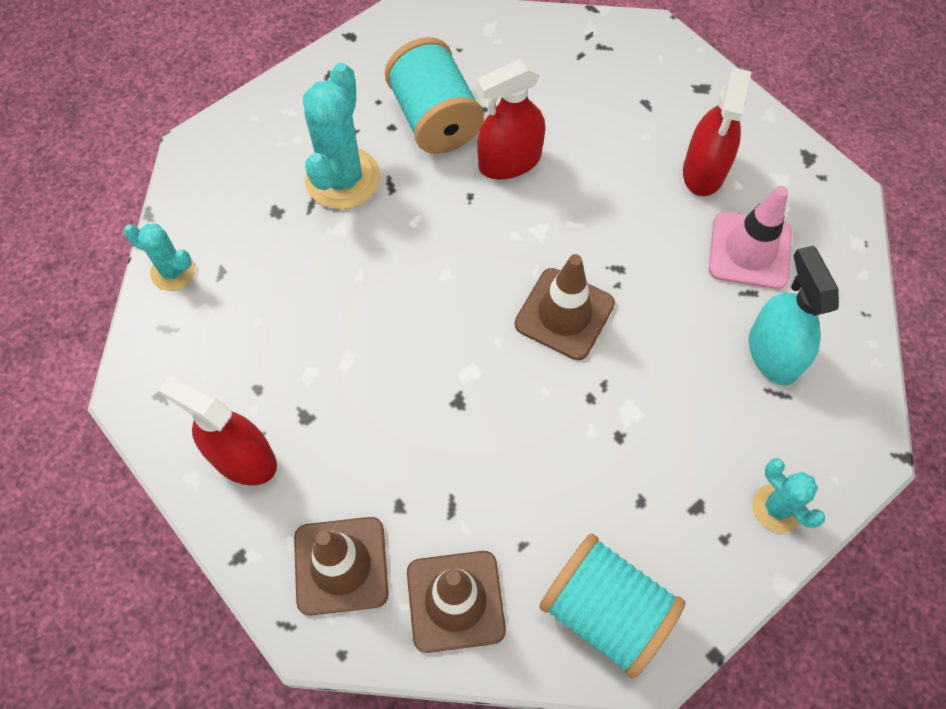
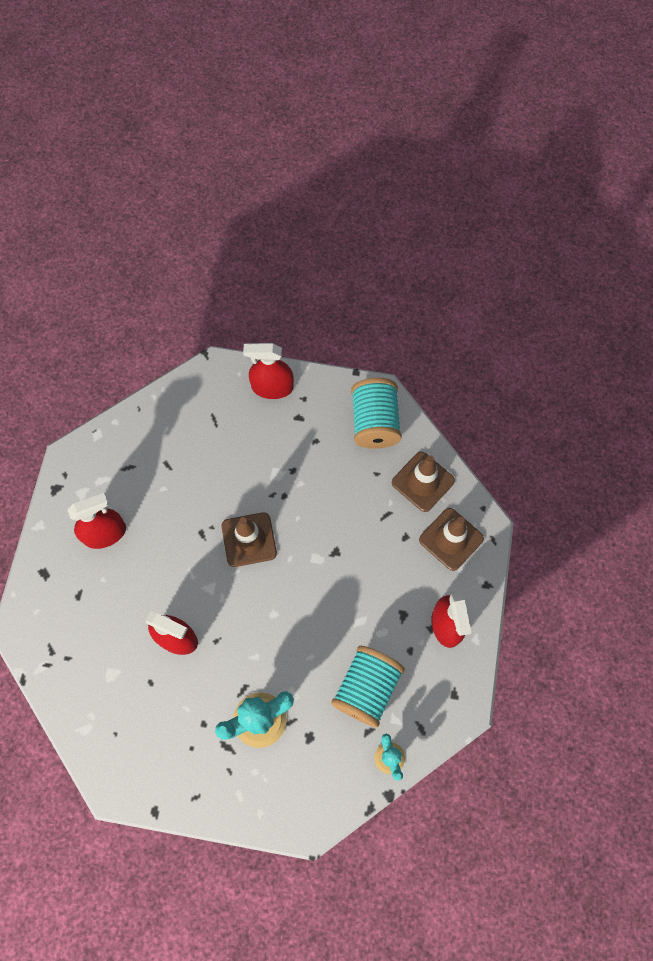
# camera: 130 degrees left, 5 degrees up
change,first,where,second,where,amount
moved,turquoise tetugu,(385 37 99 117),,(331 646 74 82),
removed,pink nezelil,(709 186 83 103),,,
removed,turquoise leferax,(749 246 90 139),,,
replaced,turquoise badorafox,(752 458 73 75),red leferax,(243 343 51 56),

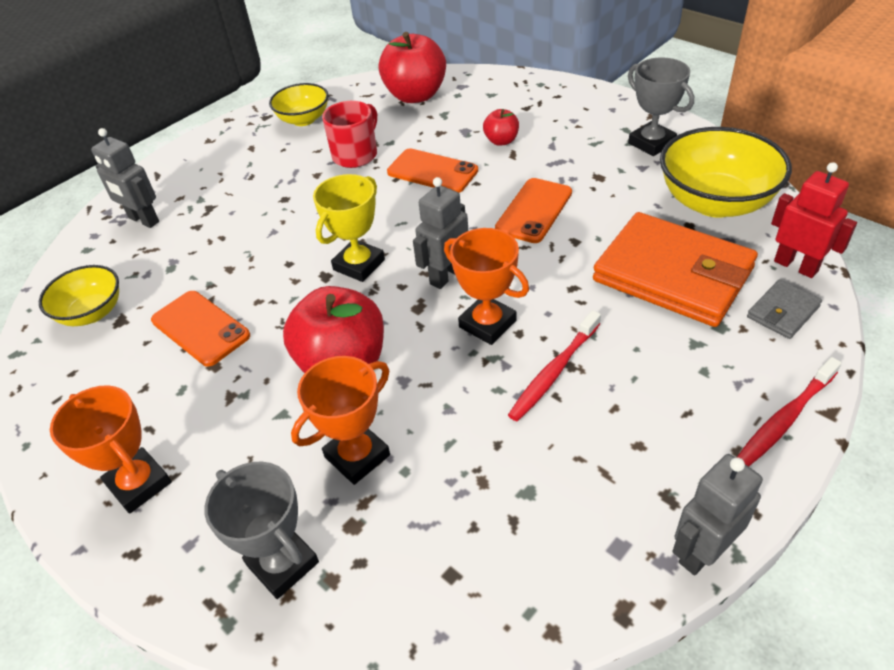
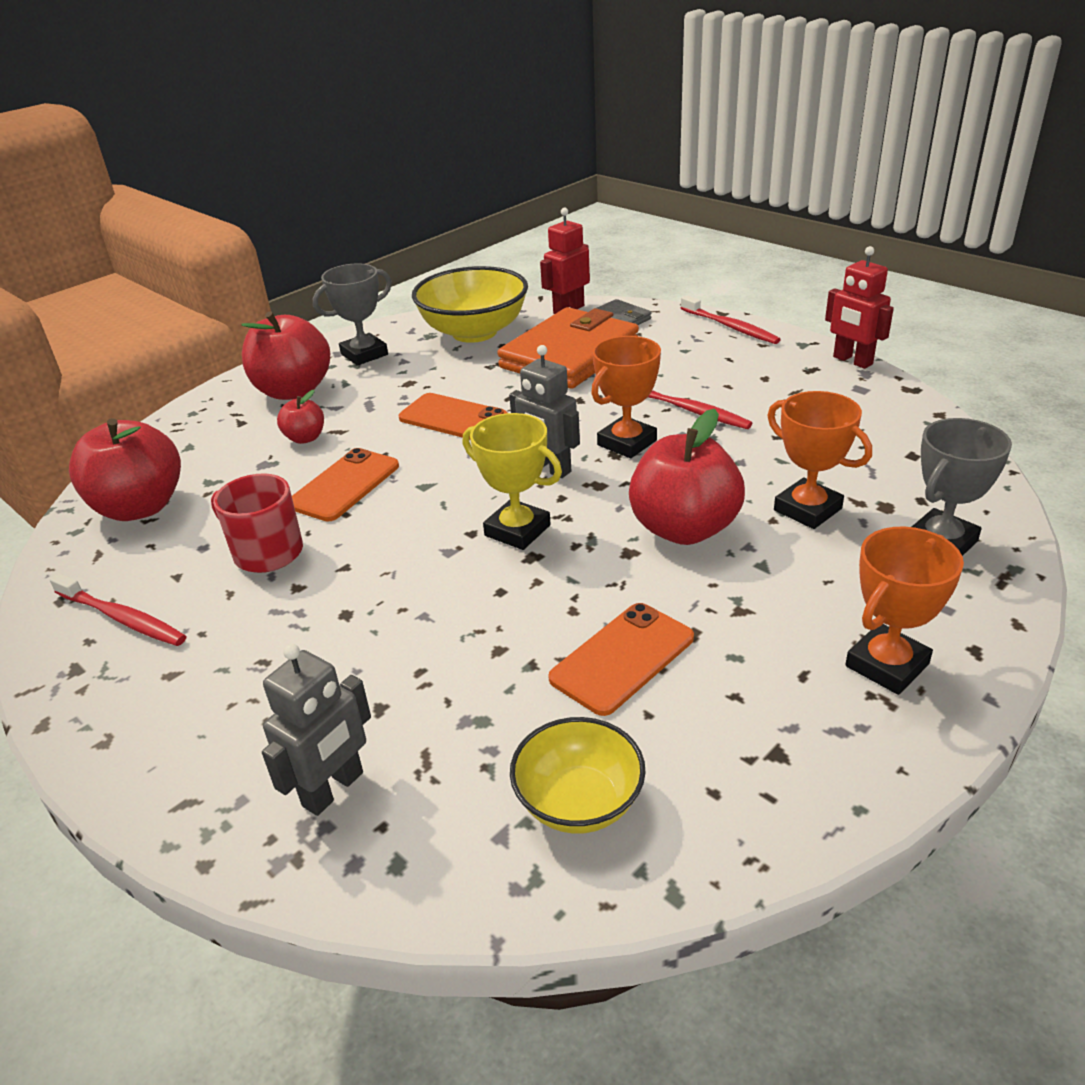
# camera: 90 degrees left, 10 degrees down
change,first,where,second,where,amount
replaced,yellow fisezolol,(269 83 59 43),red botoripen,(50 573 137 73),
recoloured,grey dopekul,(672 454 91 121),red dopekul,(825 246 69 123),
added,,,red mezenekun,(241 311 89 89),

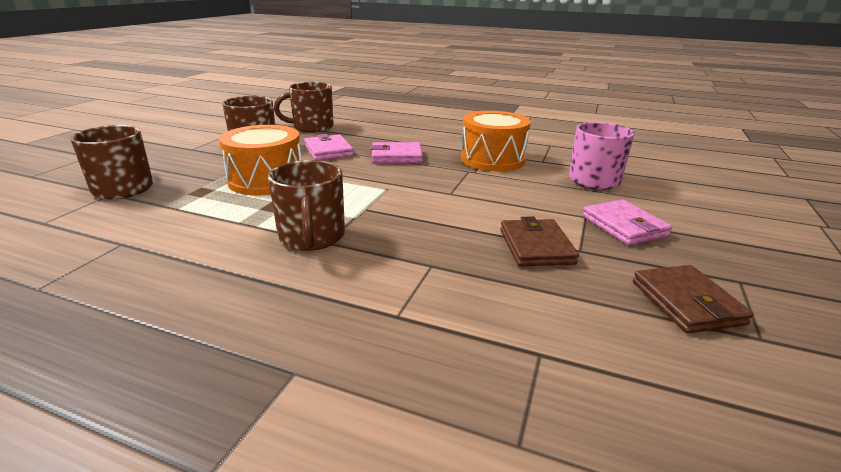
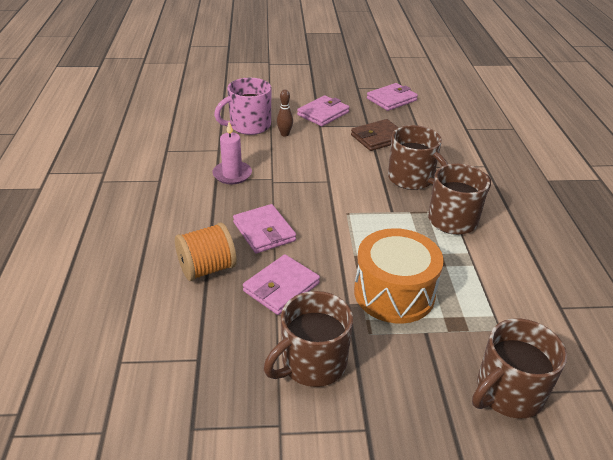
# camera: 115 degrees left, 10 degrees up
change,first,where,second,where,amount
moved,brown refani,(274 82 60 51),,(388 125 60 65),
replaced,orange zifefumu,(461 111 70 60),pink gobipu,(213 122 39 62),
recoloured,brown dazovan,(633 265 120 69),pink dazovan,(367 83 51 28),
added,,,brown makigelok,(277 90 16 46),
added,,,orange tetugu,(175 222 62 59),

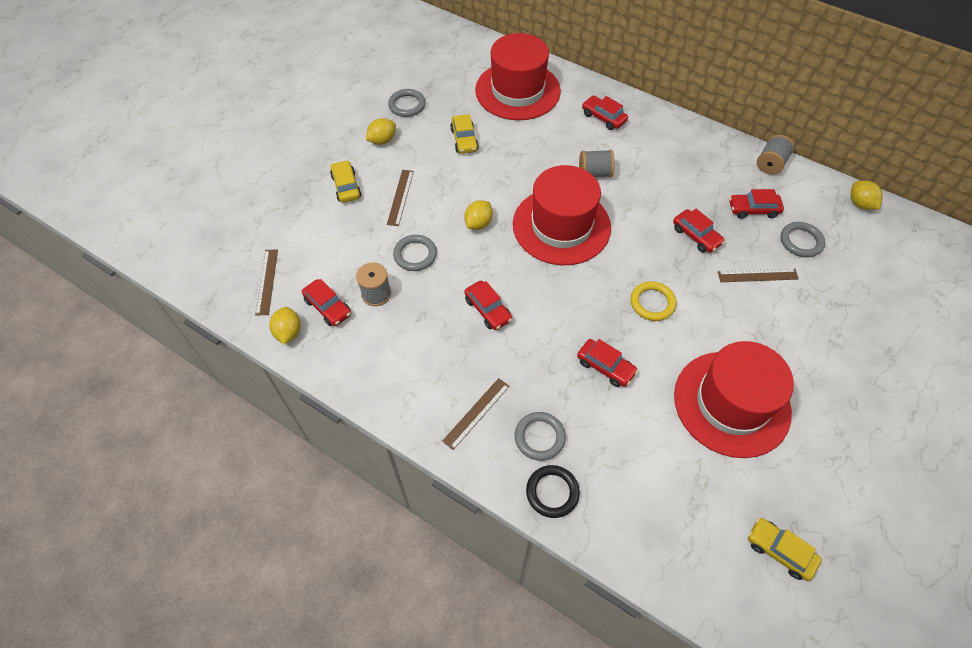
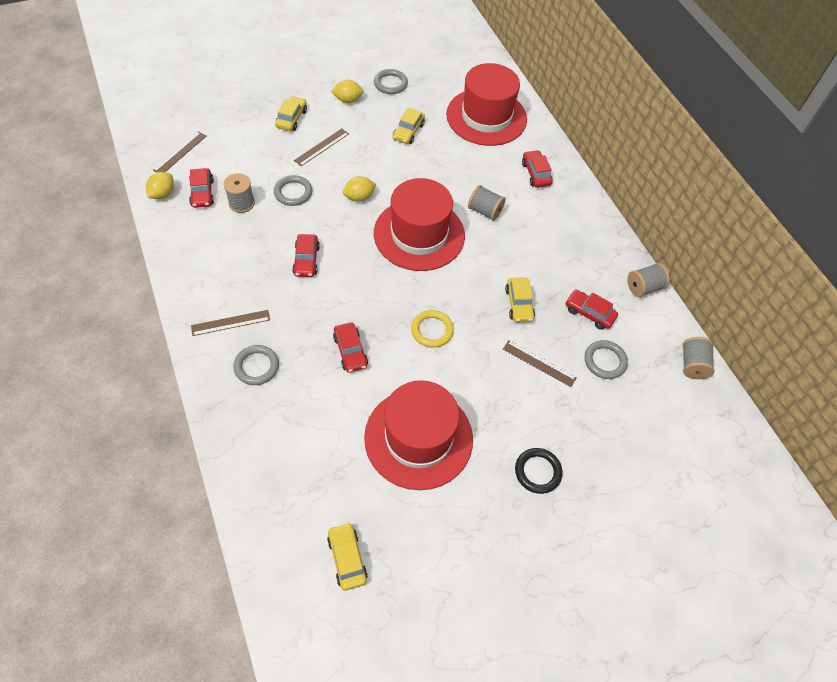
# camera: 30 degrees right, 0 degrees up
change,first,where,second,where,amount
replaced,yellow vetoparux,(851 181 32 29),grey tetugu,(682 337 32 42),
recoloured,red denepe,(673 209 52 44),yellow denepe,(505 277 30 45),
moved,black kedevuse,(526 465 54 53),,(515 448 48 46),

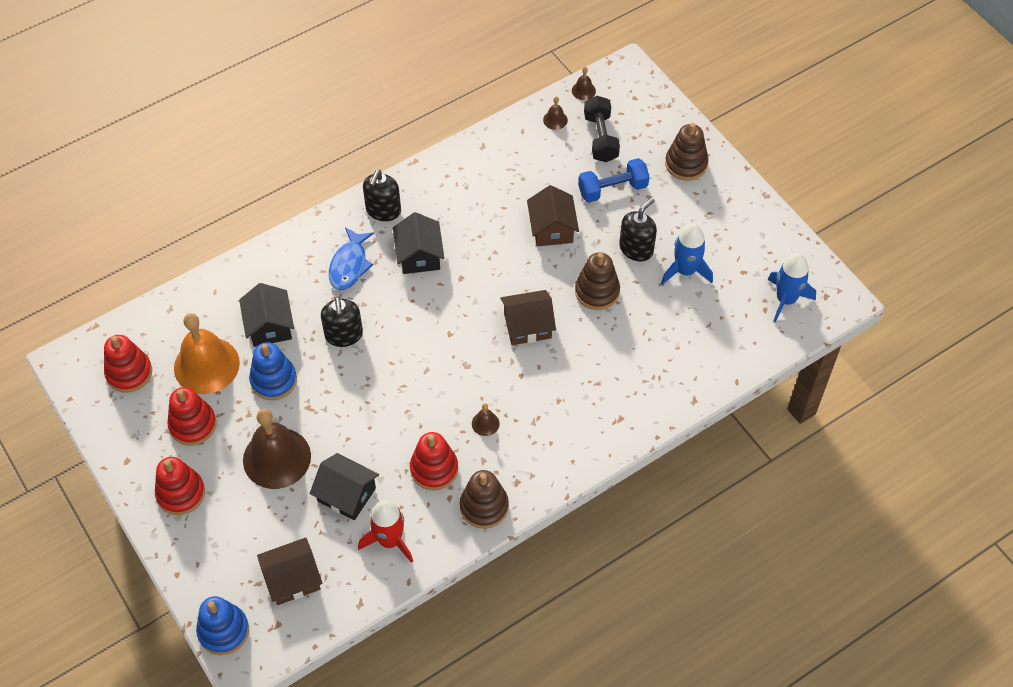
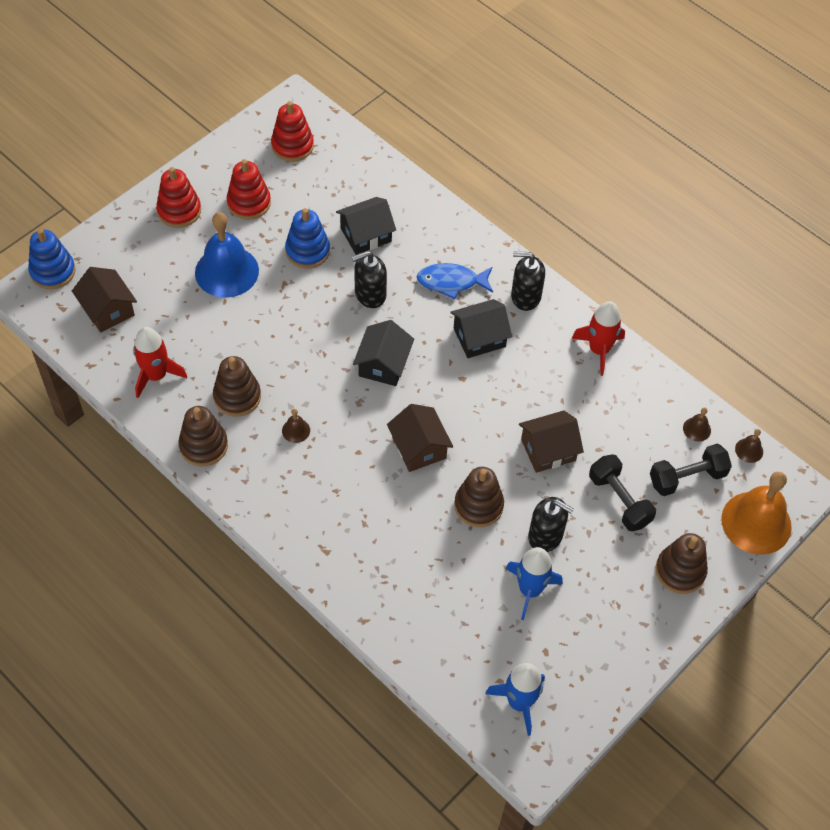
# camera: 75 degrees right, 0 degrees up
change,first,where,second,where,amount
recoloured,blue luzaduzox,(578 158 71 45),black luzaduzox,(589 454 67 77),
moved,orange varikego,(174 313 66 81),,(721 472 71 83),
recoloured,brown varikego,(243 409 68 80),blue varikego,(195 212 64 86),
recoloured,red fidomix,(410 432 48 59),brown fidomix,(213 356 48 61),
moved,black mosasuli,(310 453 69 67),,(353 320 61 66),
added,,,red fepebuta,(571 301 54 75),

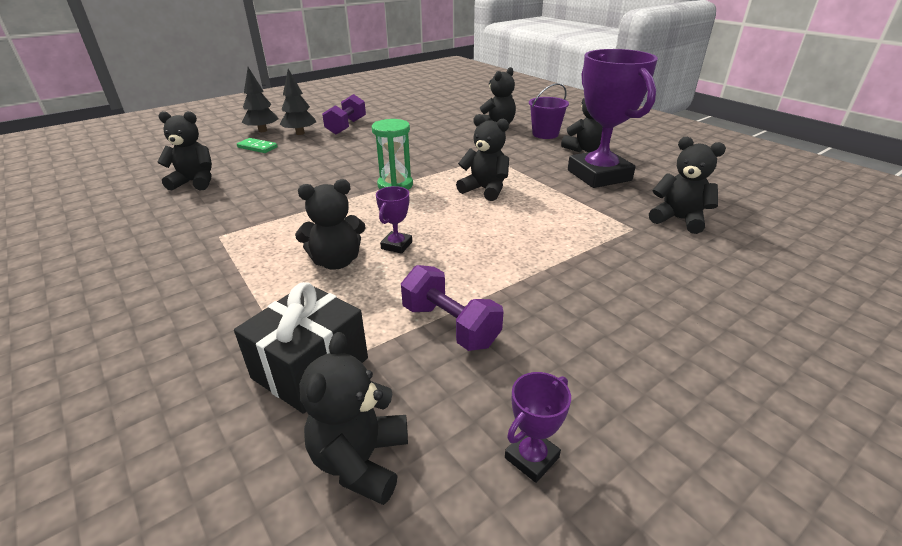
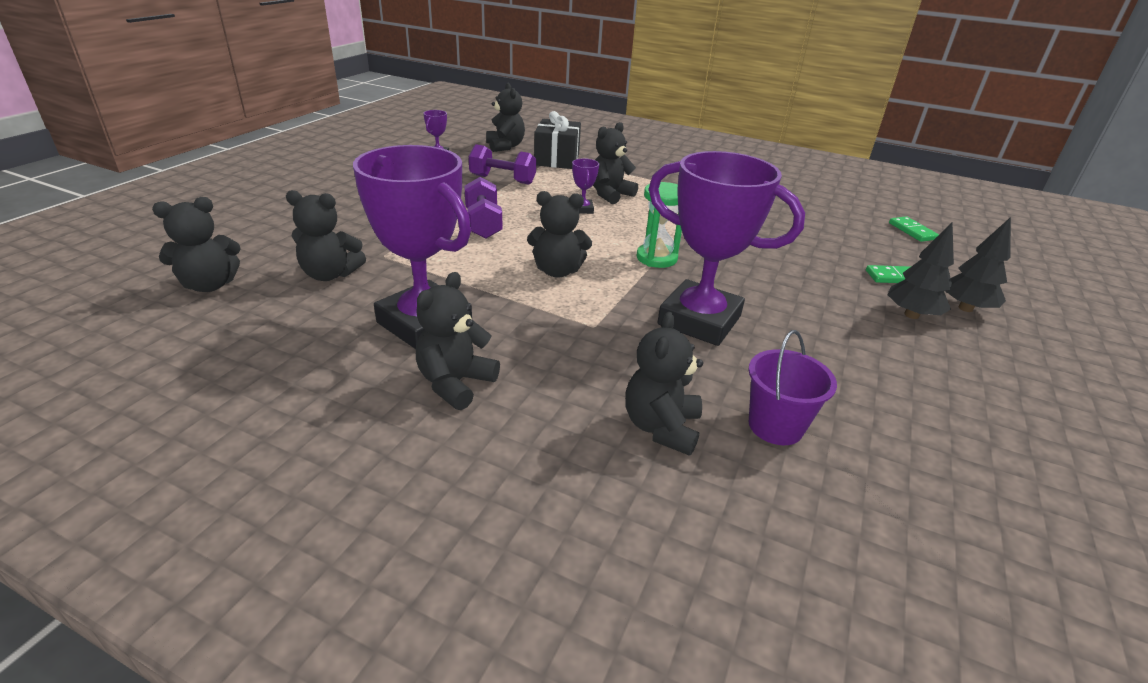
# camera: 150 degrees right, 0 degrees up
change,first,where,second,where,amount
moved,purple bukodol,(529 83 40 56),,(748 330 89 115),
moved,purple luzaduzox,(322 94 44 41),,(464 177 38 61),
moved,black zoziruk,(157 111 55 79),,(152 197 89 95),
added,,,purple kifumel,(649 151 156 195),
added,,,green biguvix,(889 216 50 26),

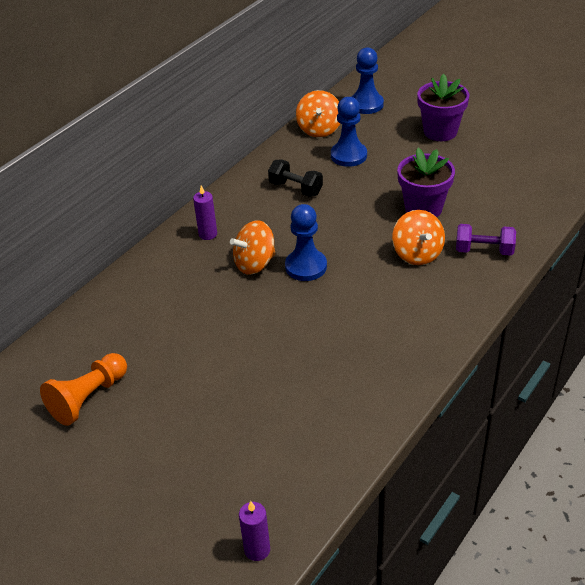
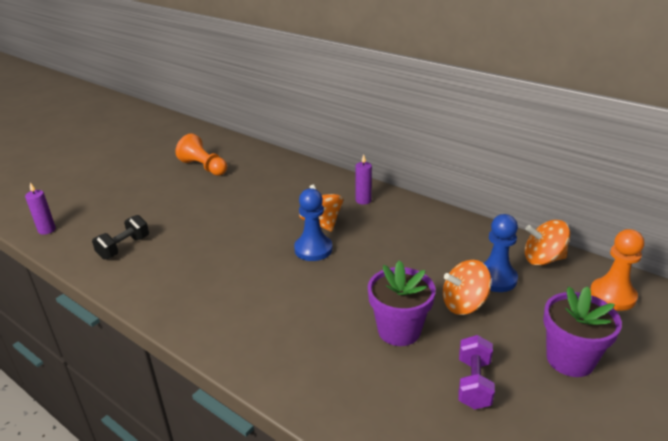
# camera: 90 degrees right, 10 degrees down
change,first,where,second,where,amount
recoloured,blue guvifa,(351 47 33 67),orange guvifa,(590 229 54 82),
moved,black luzaduzox,(268 159 55 38),,(92 215 57 44),
moved,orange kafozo,(392 210 53 55),,(443 260 49 55),
moved,purple luzaduzox,(456 224 60 32),,(458 335 37 74),

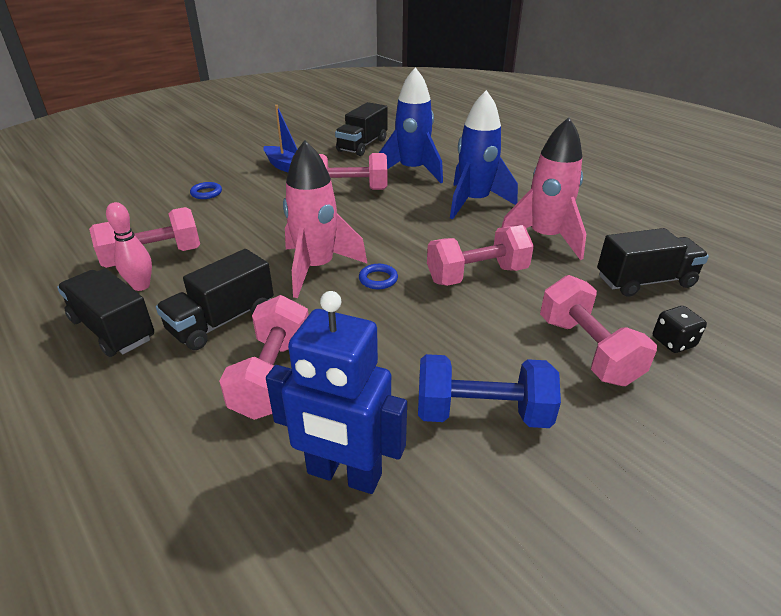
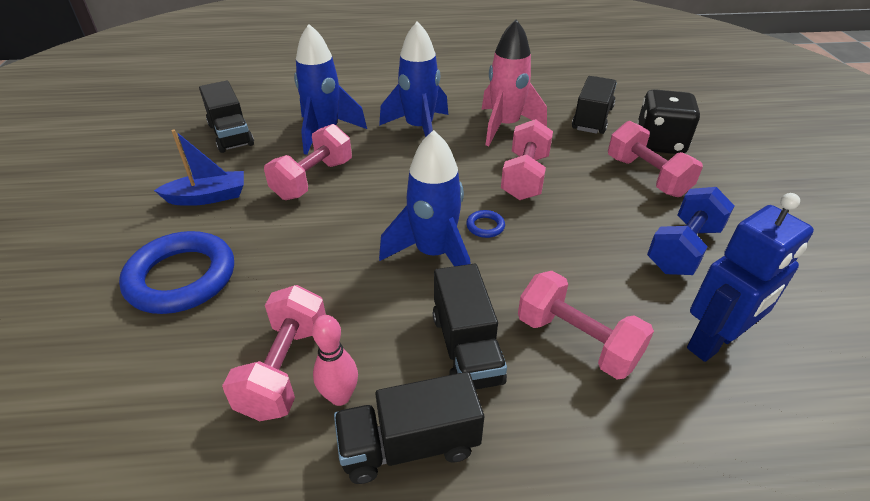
# camera: 55 degrees left, 5 degrees up
change,first,where,second,where,amount
recoloured,pink fepebuta,(283 140 85 158),blue fepebuta,(379 130 92 136),
resized,blue kedevuse,(190 182 32 17),,(119 231 115 83),x2.50
turned,pink luzaduzox,(540 275 117 111),,(608 121 95 76),45 degrees clockwise
resized,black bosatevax,(653 306 54 47),,(637 89 63 65),x2.02

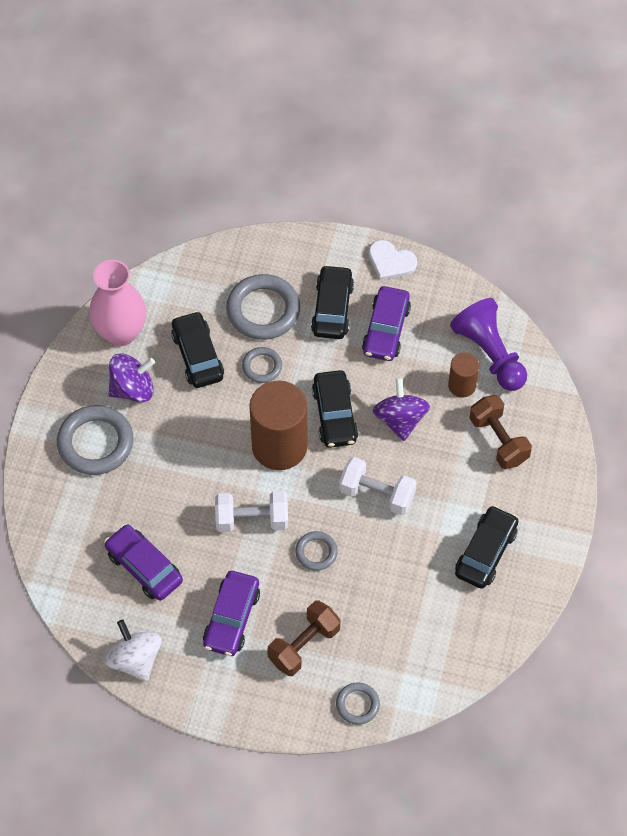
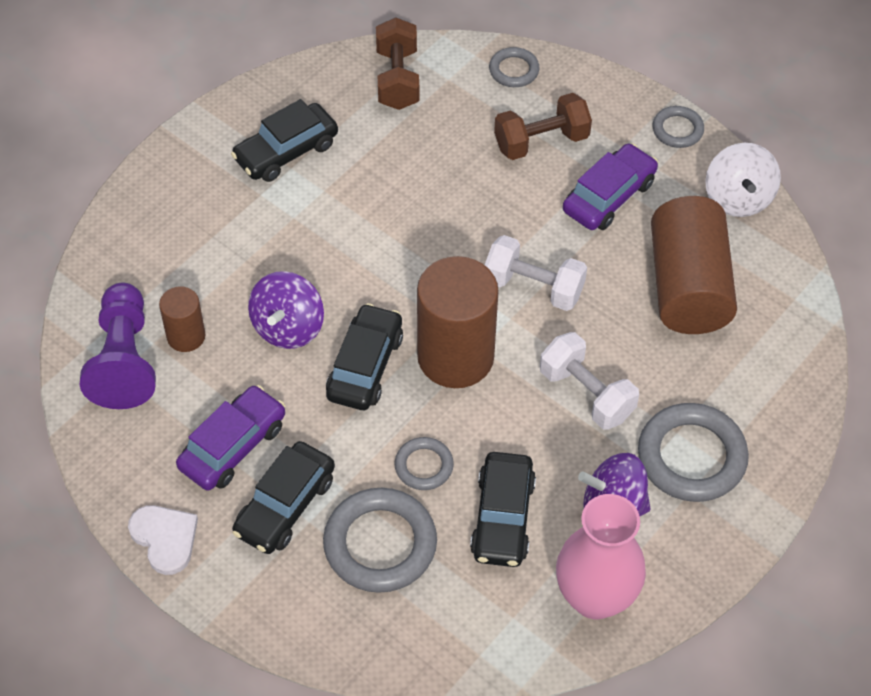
# camera: 155 degrees left, 5 degrees down
change,first,where,second,where,amount
moved,brown luzaduzox,(469 395 63 74),,(376 17 43 93),
moved,white luzaduzox,(339 457 77 58),,(540 332 99 98),
replaced,purple denepe,(104 524 79 77),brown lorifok,(651 196 86 138),
moved,grey kedevuse,(295 531 43 40),,(653 106 51 42),

